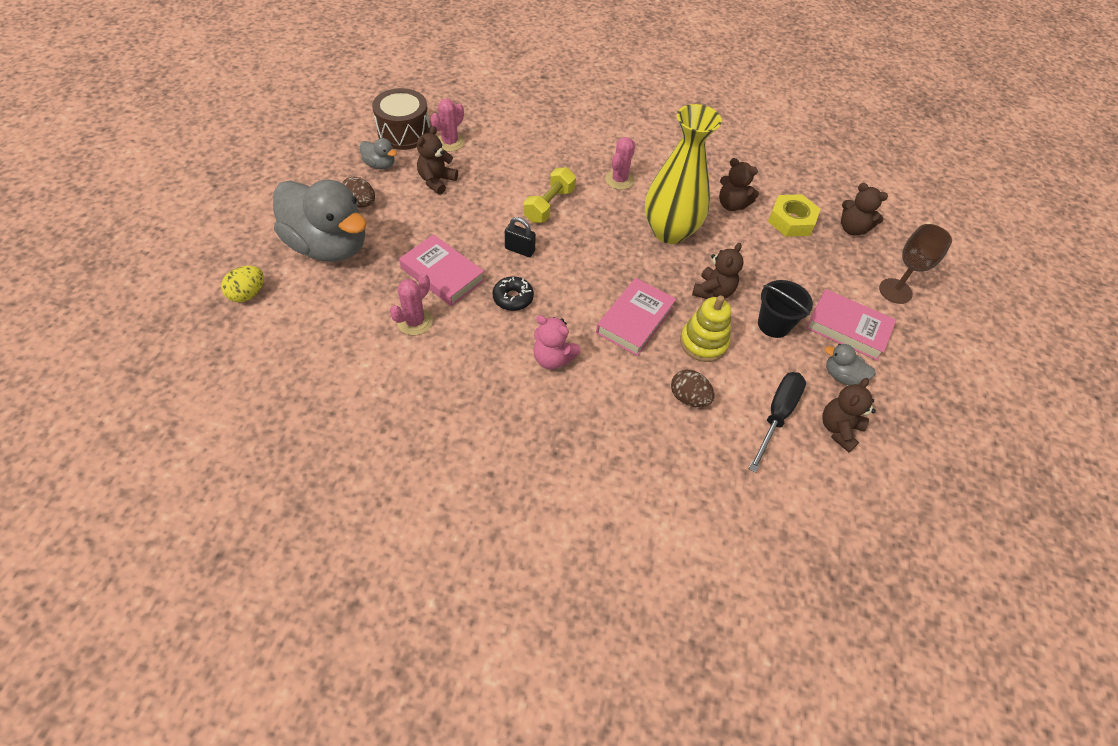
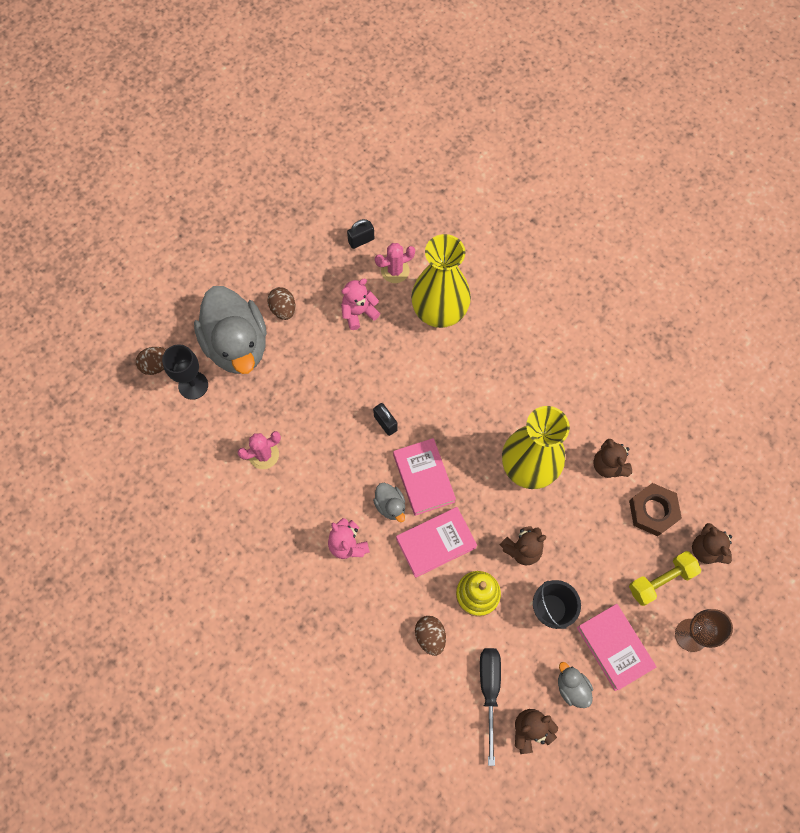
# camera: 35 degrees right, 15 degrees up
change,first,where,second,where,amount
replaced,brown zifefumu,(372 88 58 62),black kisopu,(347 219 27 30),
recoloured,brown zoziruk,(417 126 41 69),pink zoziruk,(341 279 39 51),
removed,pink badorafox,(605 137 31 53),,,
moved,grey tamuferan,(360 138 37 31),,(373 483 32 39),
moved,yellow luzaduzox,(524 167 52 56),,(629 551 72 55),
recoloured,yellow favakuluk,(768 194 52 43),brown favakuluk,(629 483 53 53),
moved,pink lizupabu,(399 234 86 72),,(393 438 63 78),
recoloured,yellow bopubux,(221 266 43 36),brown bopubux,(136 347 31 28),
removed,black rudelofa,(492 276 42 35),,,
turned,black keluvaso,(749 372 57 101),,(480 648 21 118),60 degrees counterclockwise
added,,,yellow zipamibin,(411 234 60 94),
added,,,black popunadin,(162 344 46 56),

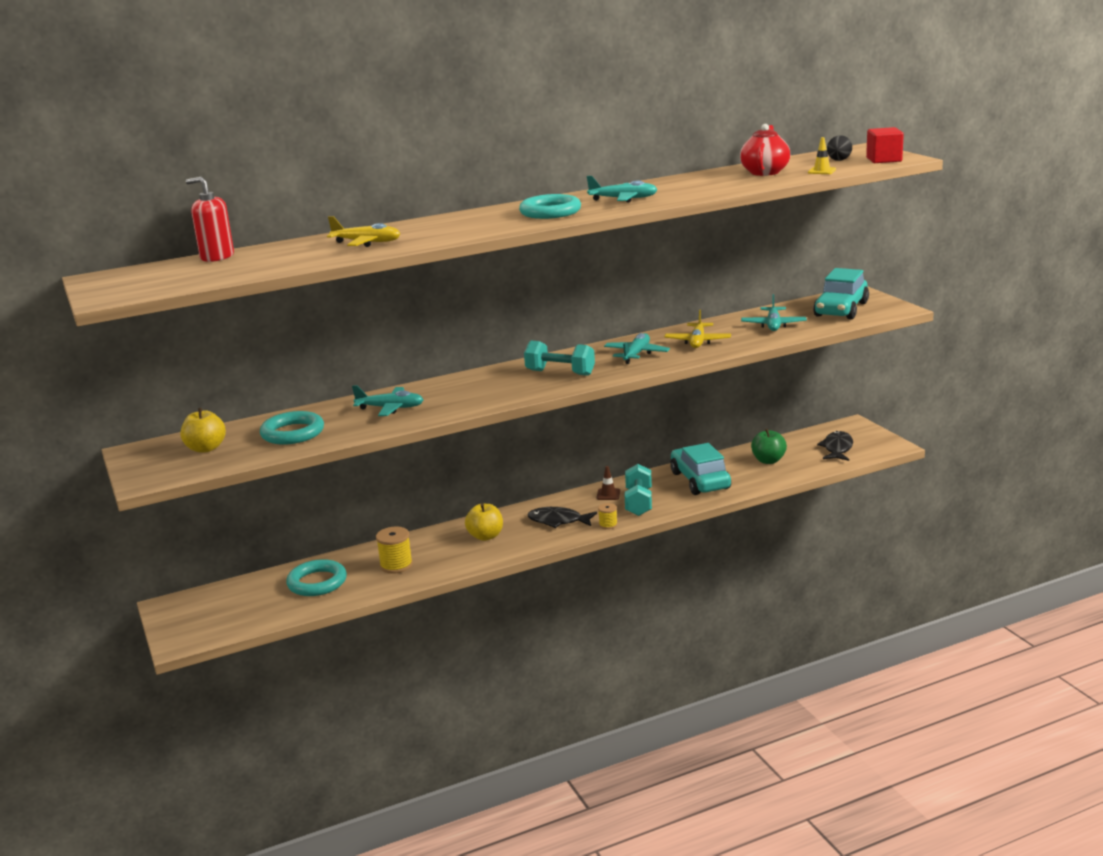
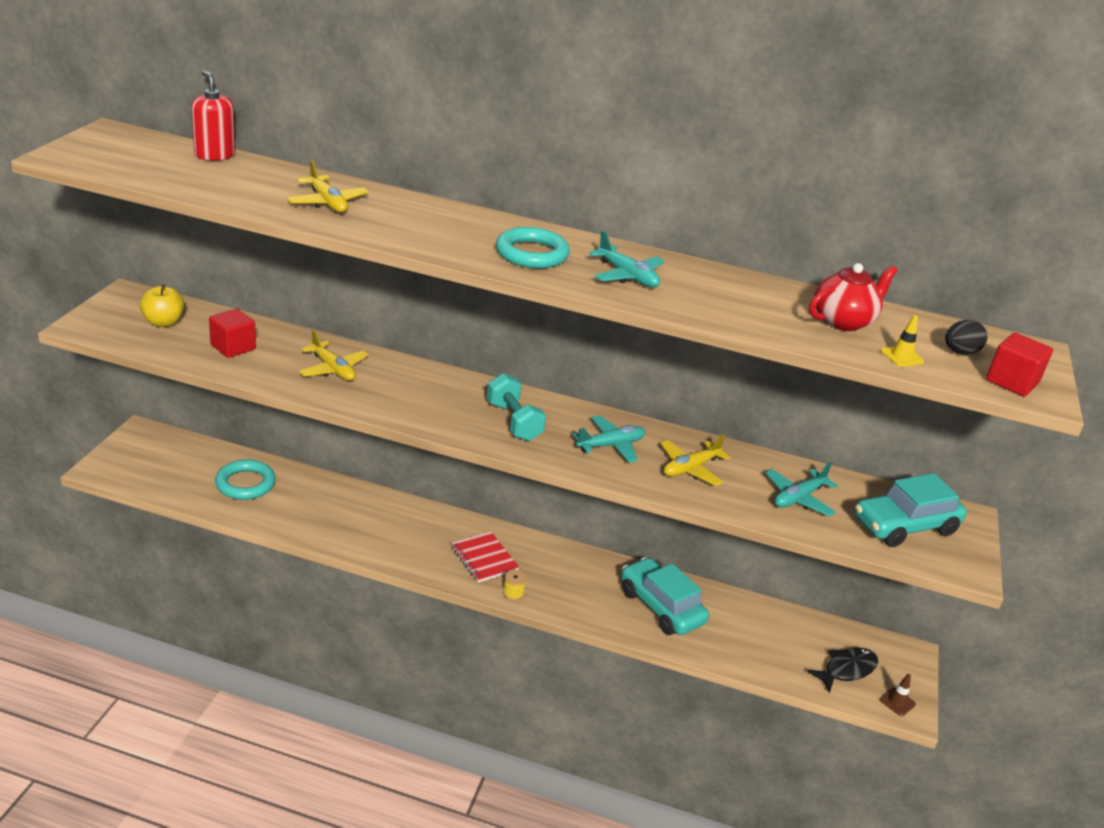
# camera: 35 degrees right, 10 degrees up
change,first,where,second,where,amount
recoloured,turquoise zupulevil,(352 385 72 31),yellow zupulevil,(298 330 71 51),
replaced,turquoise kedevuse,(260 411 64 34),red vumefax,(209 309 47 49),
removed,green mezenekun,(751 429 36 35),,,
turned,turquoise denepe,(670 443 61 52),,(621 557 88 78),60 degrees counterclockwise
removed,turquoise luzaduzox,(625 464 27 52),,,
moved,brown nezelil,(597 466 23 34),,(880 674 36 42),
removed,yellow mezenekun,(465 503 38 38),,,
replaced,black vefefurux,(528 507 69 21),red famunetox,(451 531 68 52),
removed,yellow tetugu,(376 527 37 47),,,

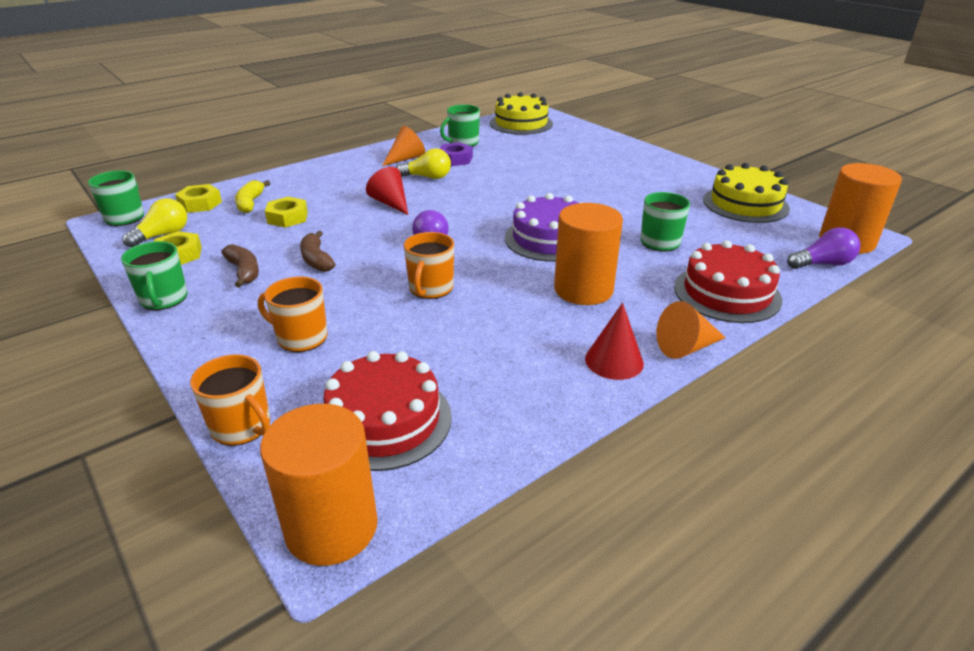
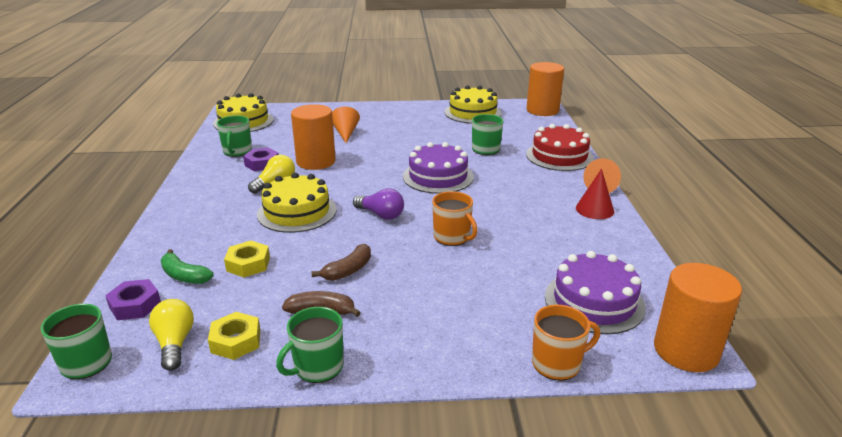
# camera: 55 degrees left, 5 degrees down
change,first,where,second,where,amount
moved,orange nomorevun,(382 126 43 40),,(332 107 28 36),
replaced,red nomorevun,(366 167 42 48),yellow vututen,(257 173 80 60),
recoloured,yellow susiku,(235 180 35 33),green susiku,(160 249 53 35),
recoloured,yellow favakuluk,(175 184 47 29),purple favakuluk,(105 279 56 41),
moved,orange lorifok,(554 203 69 102),,(291 104 45 66),
removed,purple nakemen,(787 227 73 42),,,
turned,brown susiku,(300 231 35 41),,(311 244 60 37),60 degrees counterclockwise
turned,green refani,(121 241 67 69),,(276 307 68 76),120 degrees clockwise
removed,orange refani,(258 277 70 75),,,
recoloured,red vututen,(324 351 128 120),purple vututen,(545 251 101 83),

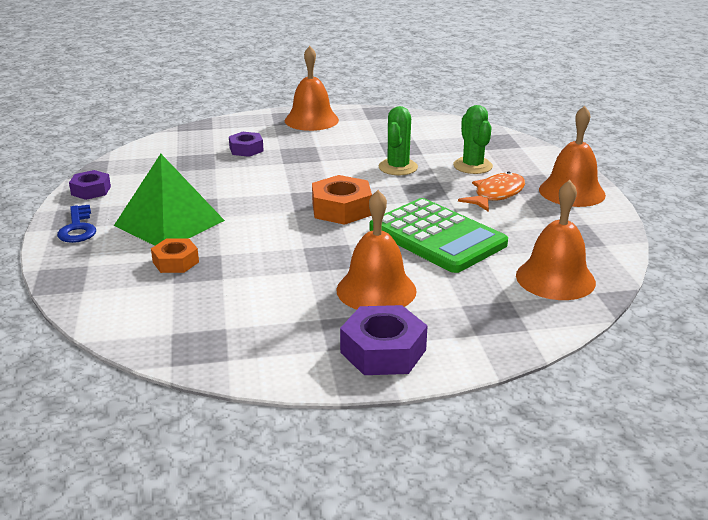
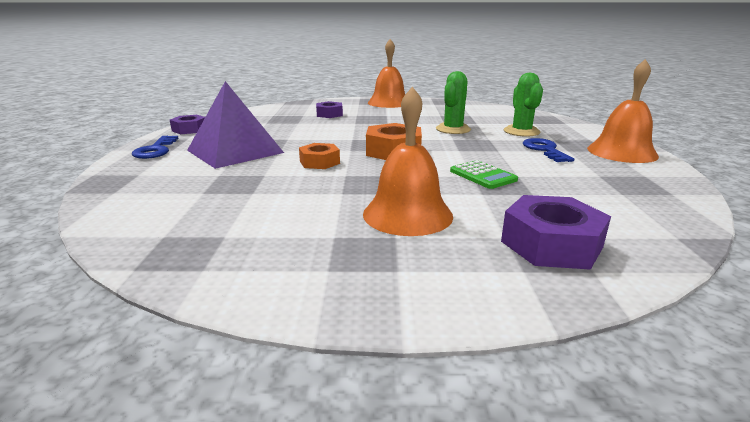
# camera: 10 degrees right, 5 degrees down
change,first,where,second,where,amount
recoloured,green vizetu,(114 154 111 92),purple vizetu,(187 81 97 88),
replaced,orange vefefurux,(458 172 67 40),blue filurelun,(523 138 51 24),
removed,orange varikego,(516 180 80 120),,,
resized,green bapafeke,(369 198 139 75),,(450 160 68 29),x0.47
moved,orange favakuluk,(151 238 48 35),,(299 143 41 26),
moved,purple favakuluk,(340 305 88 70),,(501 195 110 75),

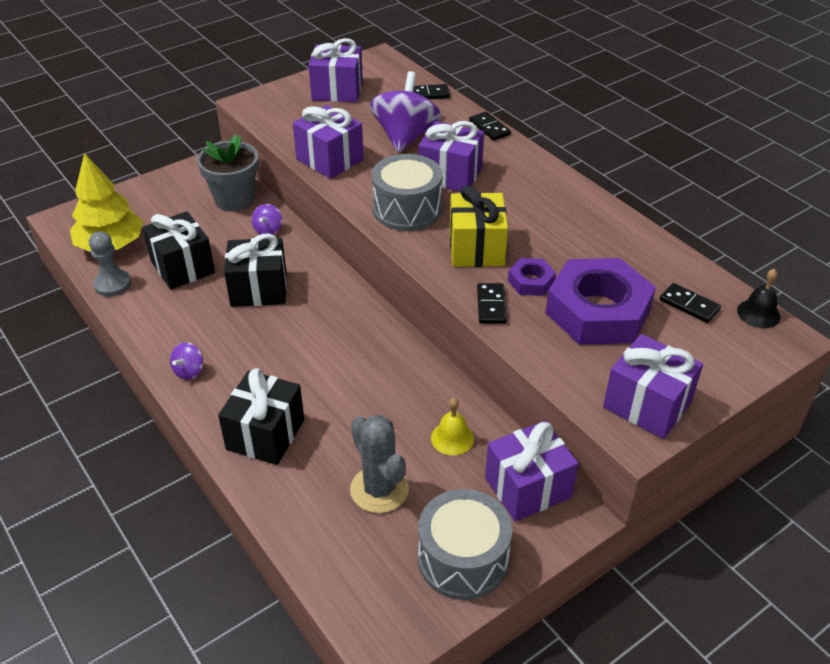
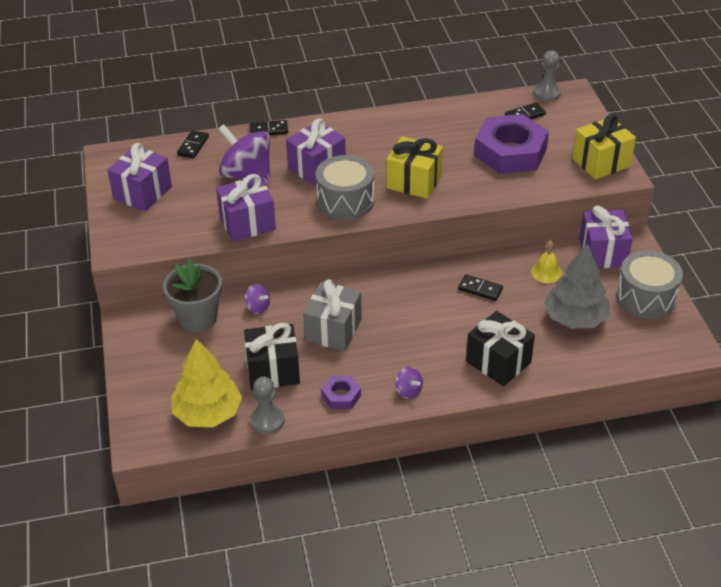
# camera: 65 degrees left, 0 degrees up
change,first,where,second,where,amount
recoloured,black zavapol,(224 234 63 73),grey zavapol,(303 279 59 72),
moved,purple favakuluk,(508 258 48 38),,(321 375 40 34),
replaced,black varikego,(737 269 44 59),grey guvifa,(533 50 28 51),
moved,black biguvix,(477 283 30 41),,(458 274 45 27),
recoloured,purple zavapol,(603 334 100 105),yellow zavapol,(572 114 64 66),
replaced,grey badorafox,(350 415 59 98),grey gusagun,(544 244 66 85),

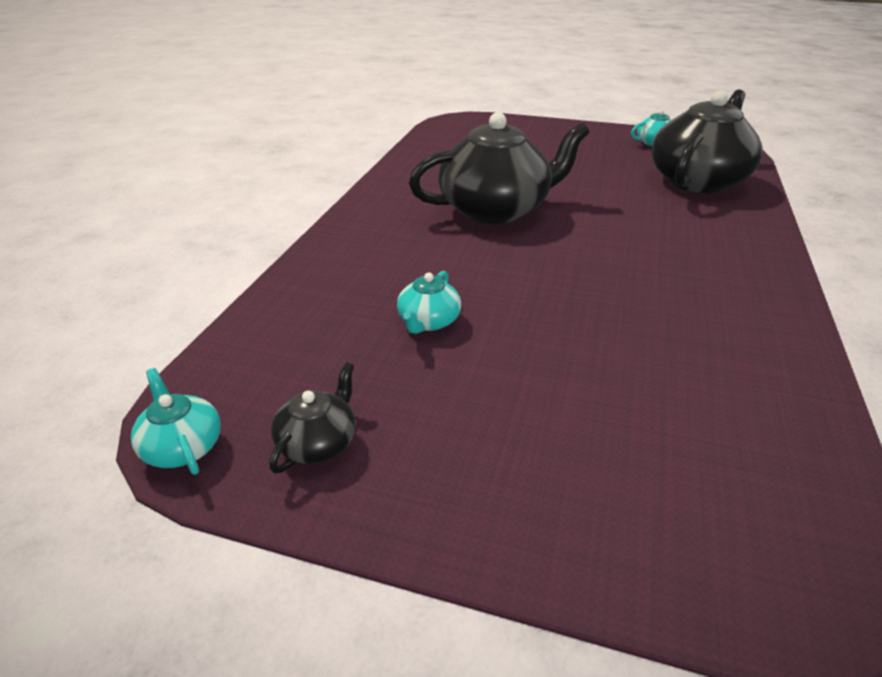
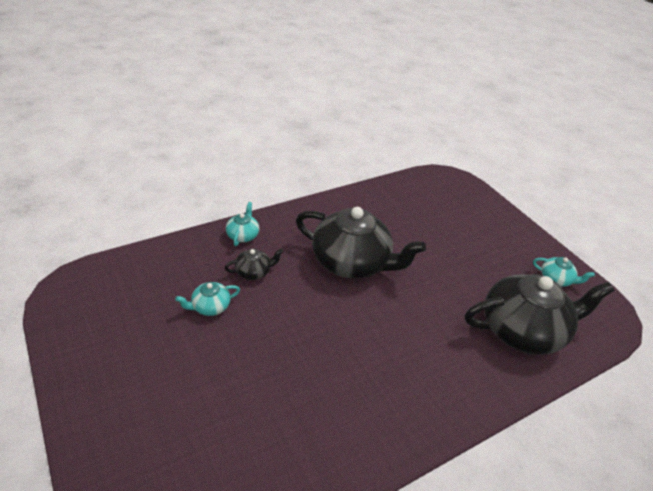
# camera: 40 degrees right, 5 degrees up
change,first,where,second,where,amount
moved,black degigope,(269 362 86 112),,(225 249 59 31),
moved,turquoise degigope,(131 368 90 107),,(226 202 33 44),

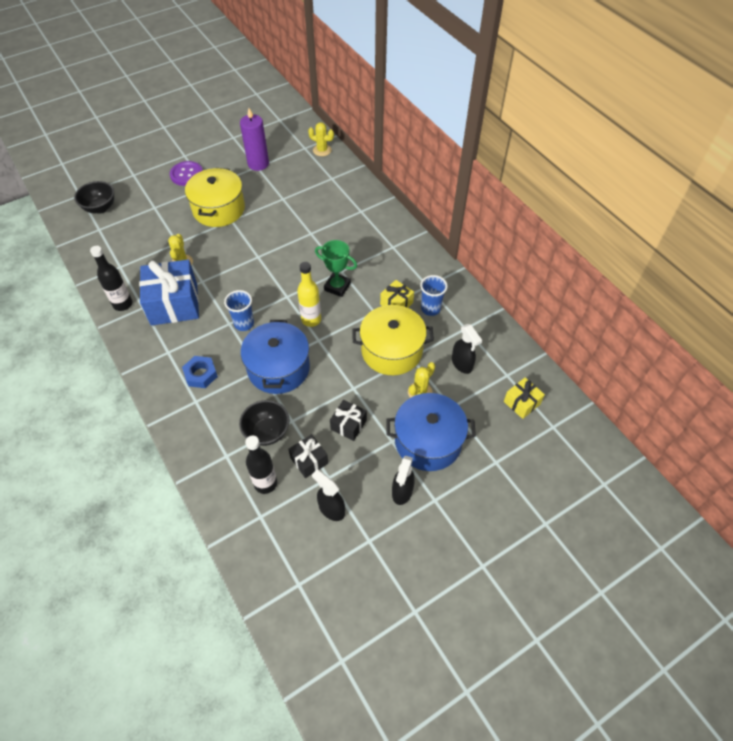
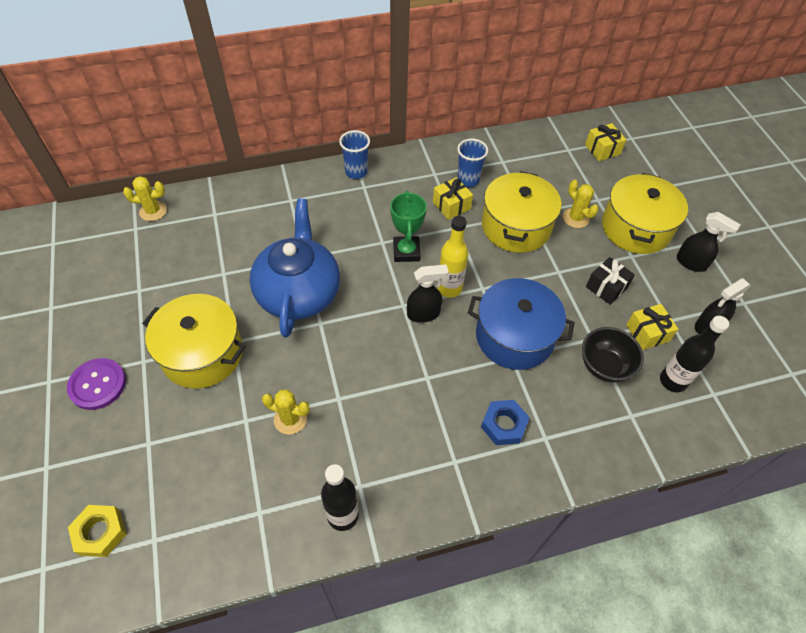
# camera: 75 degrees left, 0 degrees up
change,first,where,second,where,amount
removed,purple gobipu,(240 108 29 63),,,
turned,yellow badorafox,(308 122 26 34),,(123 176 44 45),45 degrees clockwise
replaced,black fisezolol,(74 181 40 33),yellow favakuluk,(68 505 58 52),
turned,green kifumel,(315 240 42 57),,(390 191 37 71),45 degrees counterclockwise
removed,blue zavapol,(139 259 60 67),,,
moved,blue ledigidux,(224 290 30 41),,(339 130 31 49),
moved,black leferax,(452 324 30 50),,(407 264 42 59),
recoloured,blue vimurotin,(386 393 90 78),yellow vimurotin,(602 173 86 81),
recoloured,black zavapol,(289 434 39 44),yellow zavapol,(626 304 52 46),
added,,,blue degigope,(250 198 90 140),

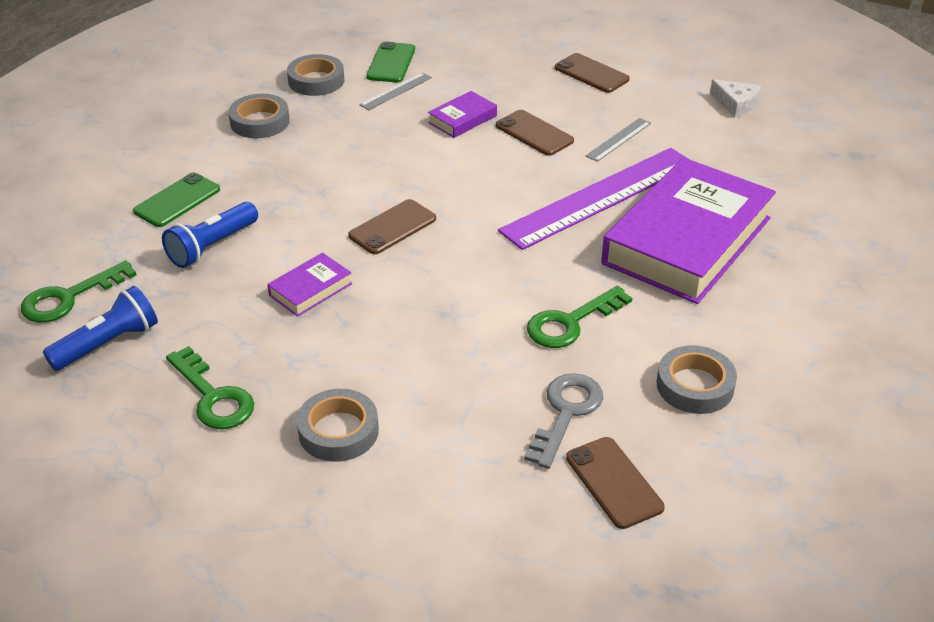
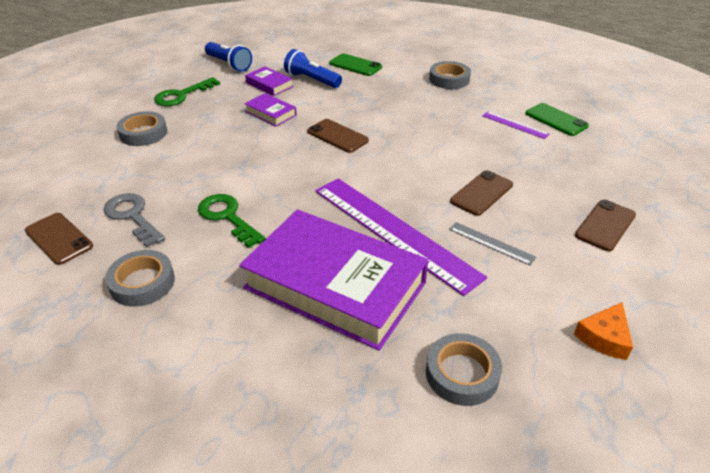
# camera: 85 degrees right, 0 degrees up
change,first,where,second,where,amount
turned,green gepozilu,(366 41 49 42),,(526 103 63 33),45 degrees clockwise
moved,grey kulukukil,(287 54 57 42),,(426 333 76 73),
recoloured,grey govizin,(359 72 73 38),purple govizin,(482 111 68 28),
recoloured,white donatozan,(710 79 51 39),orange donatozan,(574 302 59 58),
moved,purple lizupabu,(428 91 69 47),,(245 67 48 29),
removed,green filurelun,(21 260 116 63),,,
turned,grey filurelun,(524 373 79 96),,(103 193 62 54),150 degrees counterclockwise
turned,brown gepozilu,(566 437 99 92),,(25 213 68 52),75 degrees clockwise

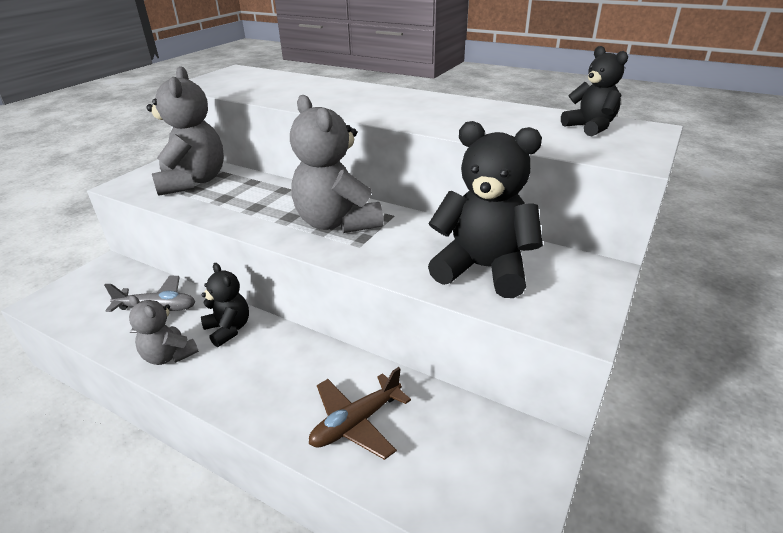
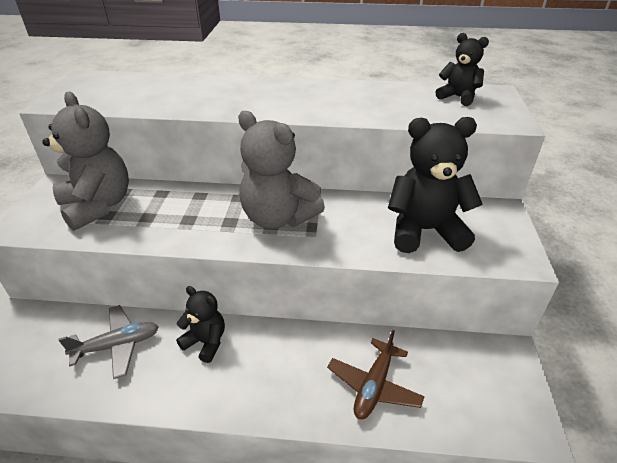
# camera: 25 degrees left, 5 degrees up
change,first,where,second,where,amount
removed,grey zoziruk,(129 295 70 70),,,

